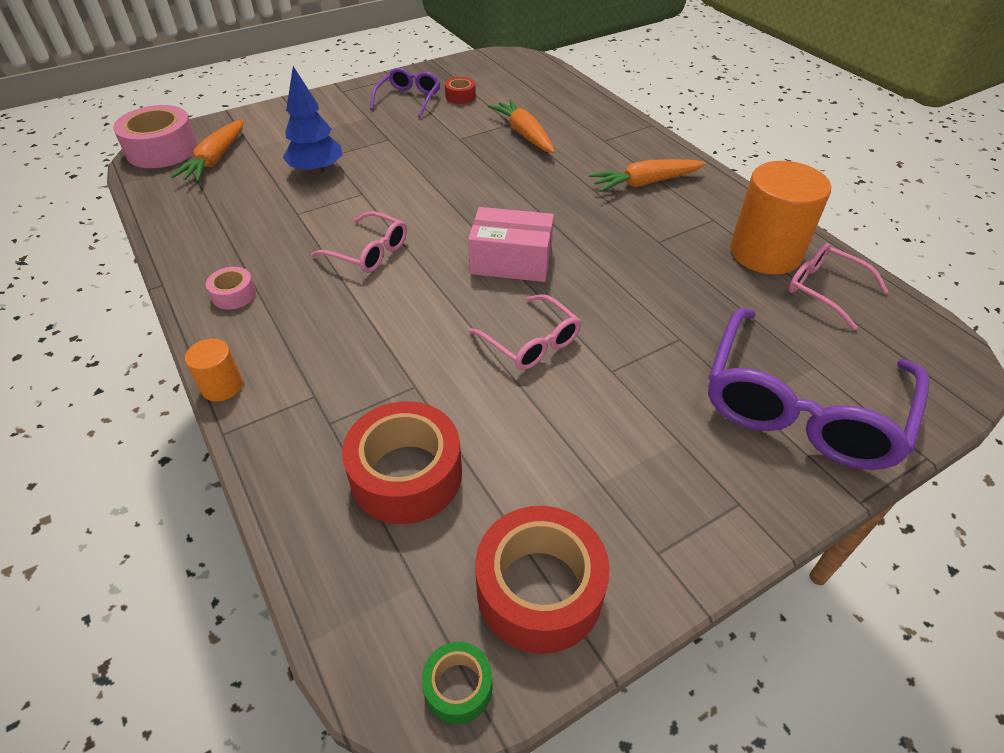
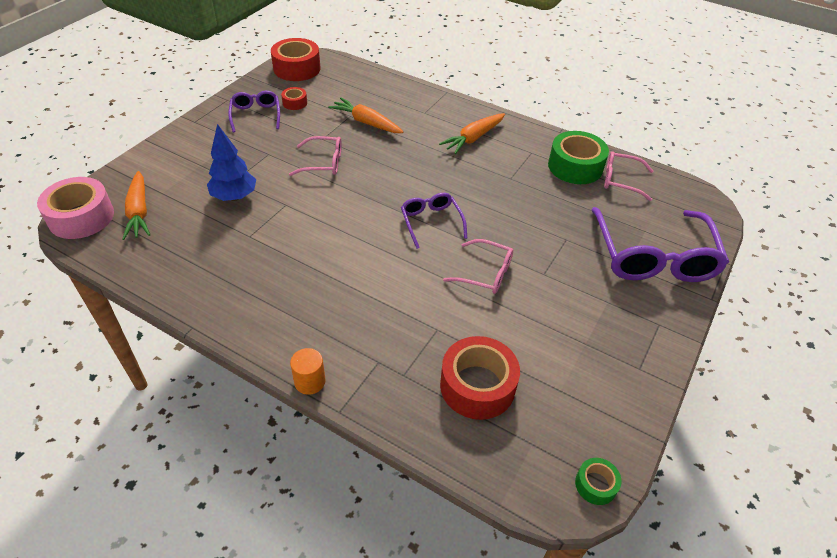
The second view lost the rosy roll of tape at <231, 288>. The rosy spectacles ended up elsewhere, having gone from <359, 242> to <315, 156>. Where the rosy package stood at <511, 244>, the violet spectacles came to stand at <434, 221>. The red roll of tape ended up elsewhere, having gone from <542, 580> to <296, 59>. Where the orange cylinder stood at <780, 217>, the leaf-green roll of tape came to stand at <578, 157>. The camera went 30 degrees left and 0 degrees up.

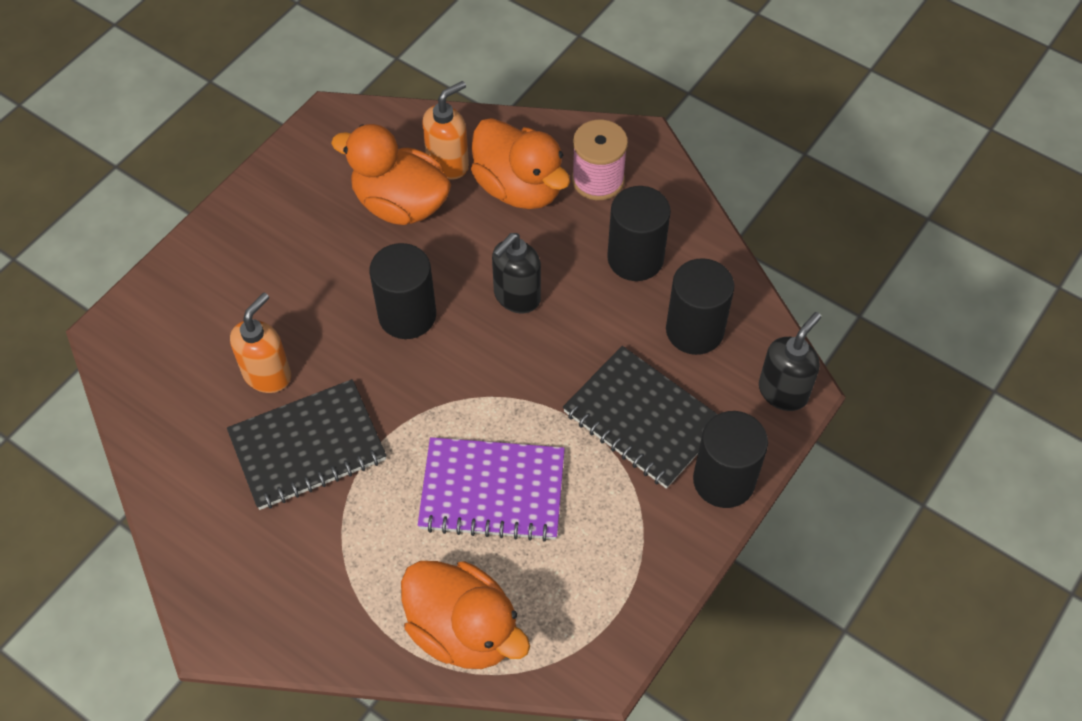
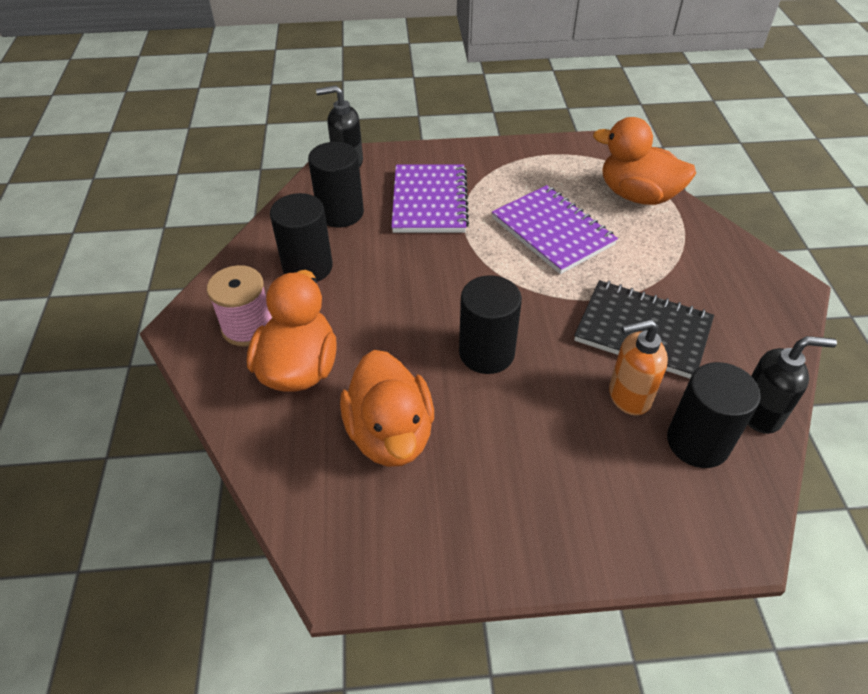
The orange toy duck at <465, 615> ended up facing another way, 60 degrees counterclockwise from before. The second view lost the orange soap pump at <446, 130>. The ebony soap pump ended up elsewhere, having gone from <516, 273> to <792, 385>. What was the ebony exercise book at <640, 417> turned into the violet exercise book at <430, 199>. The ebony cylinder ended up elsewhere, having gone from <730, 459> to <714, 415>. The camera went 130 degrees left and 10 degrees down.

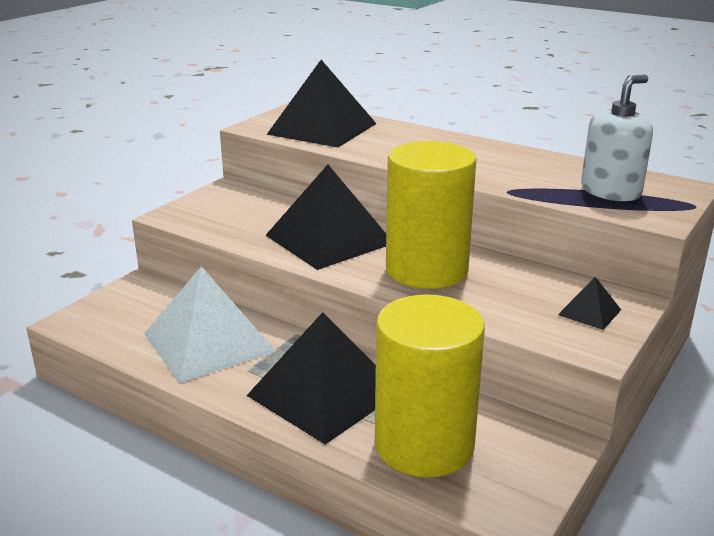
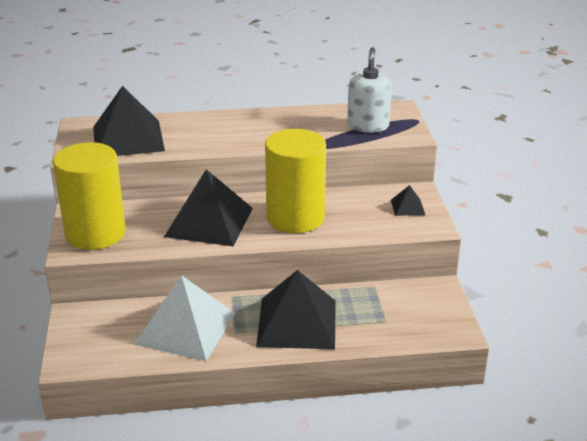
The golden cylinder ended up elsewhere, having gone from <430, 386> to <89, 196>. The camera went 40 degrees left and 5 degrees up.

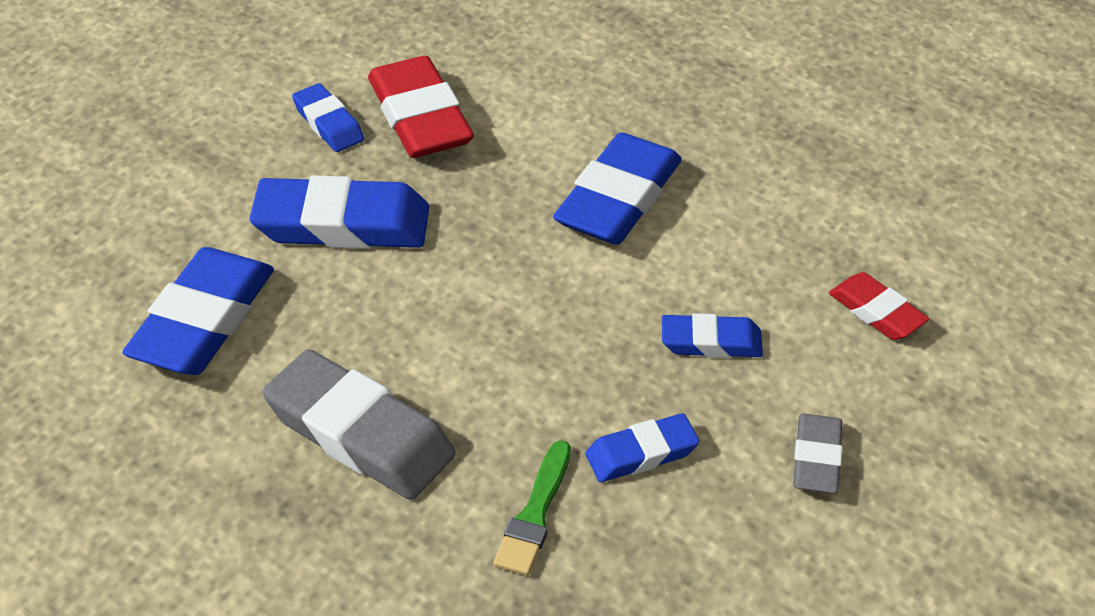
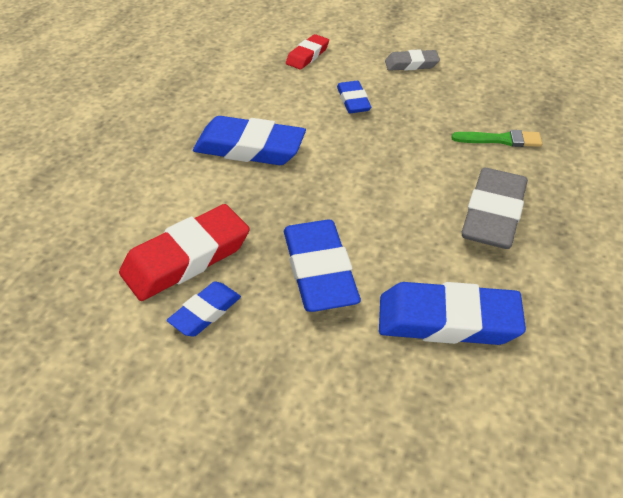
The second view lost the cobalt gum eraser at <642, 447>. The camera went 105 degrees left and 0 degrees up.

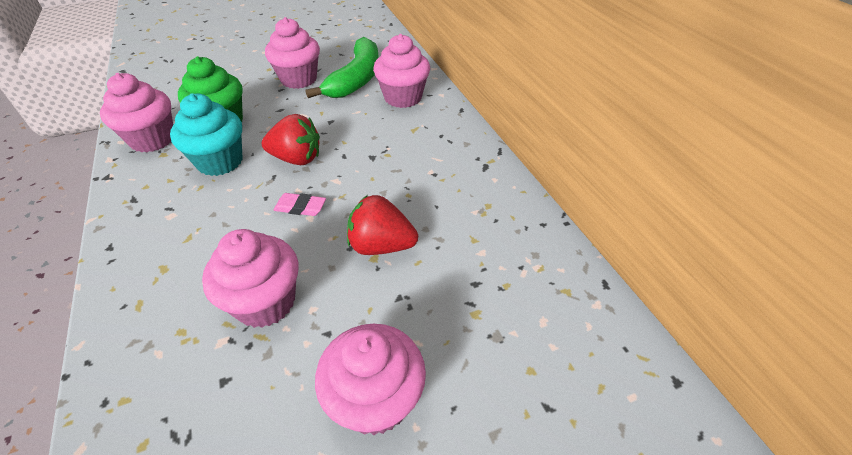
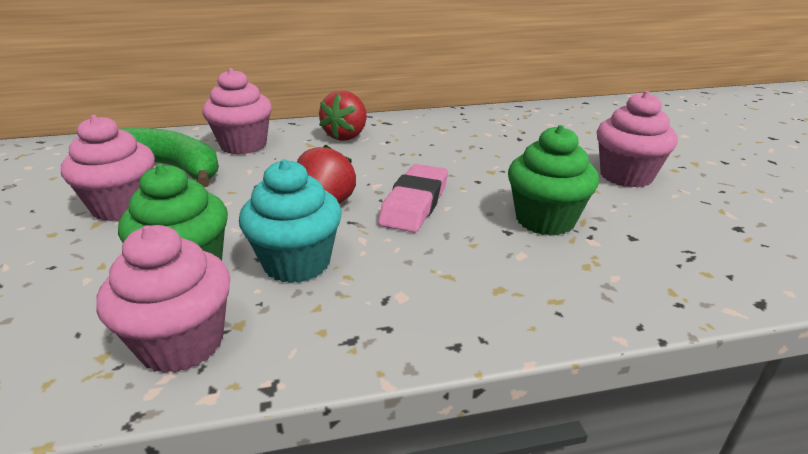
What was the rosy muffin at <250, 278> turned into the leaf-green muffin at <553, 180>. The size of the rosy gum eraser at <300, 204> changed by a factor of 1.80. The red toy strawberry ended up elsewhere, having gone from <382, 225> to <343, 115>. The camera went 80 degrees left and 15 degrees down.

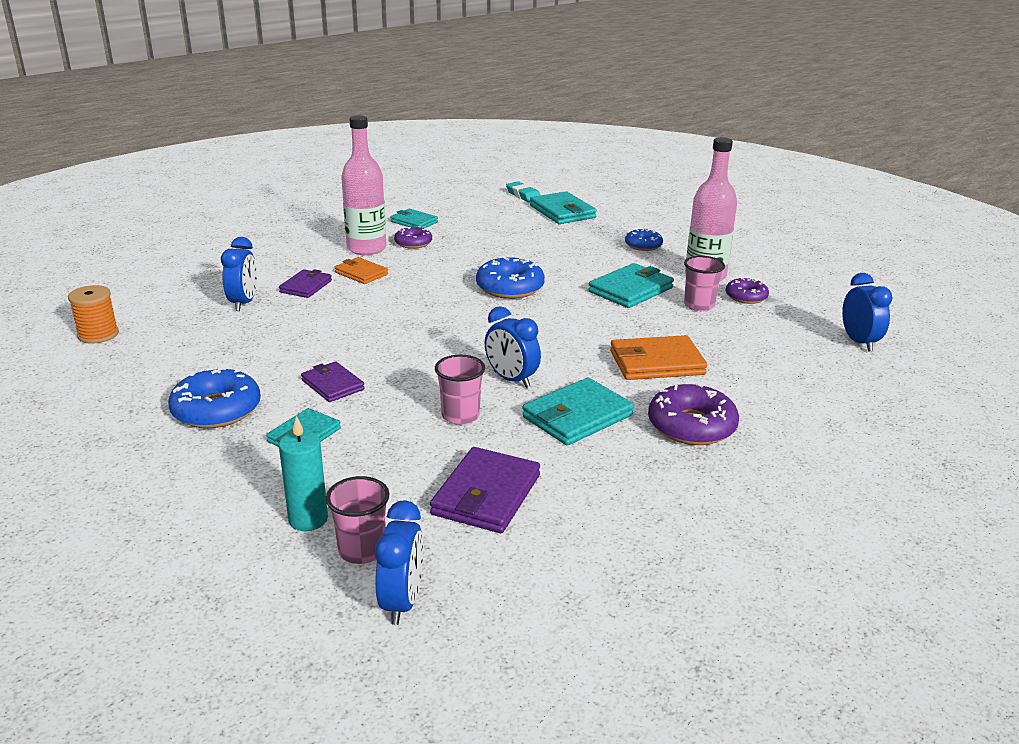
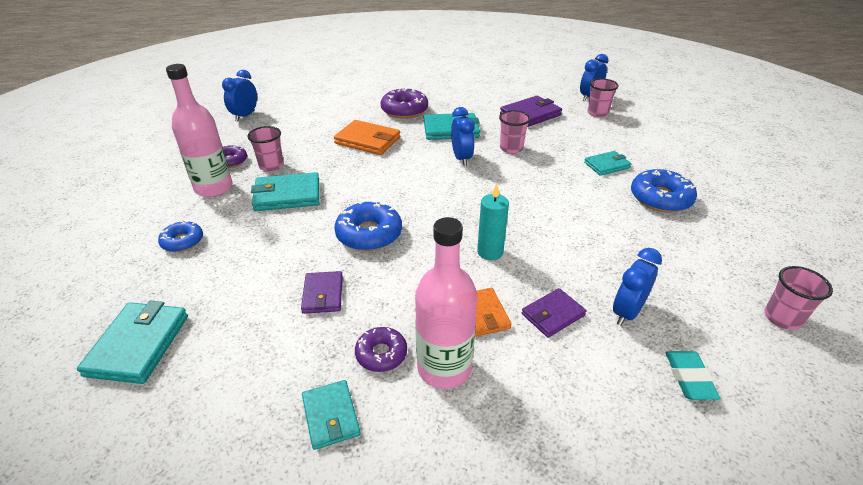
Where the orange spool stood at <93, 314>, the rosy beaker came to stand at <798, 298>. The turquoise wax candle ended up elsewhere, having gone from <303, 473> to <493, 222>. The violet wallet ended up elsewhere, having gone from <333, 381> to <322, 292>. The turquoise gum eraser ended up elsewhere, having gone from <523, 192> to <693, 375>. The camera went 145 degrees left and 10 degrees up.

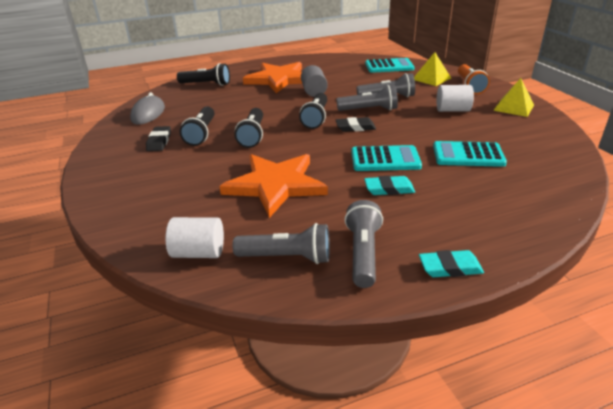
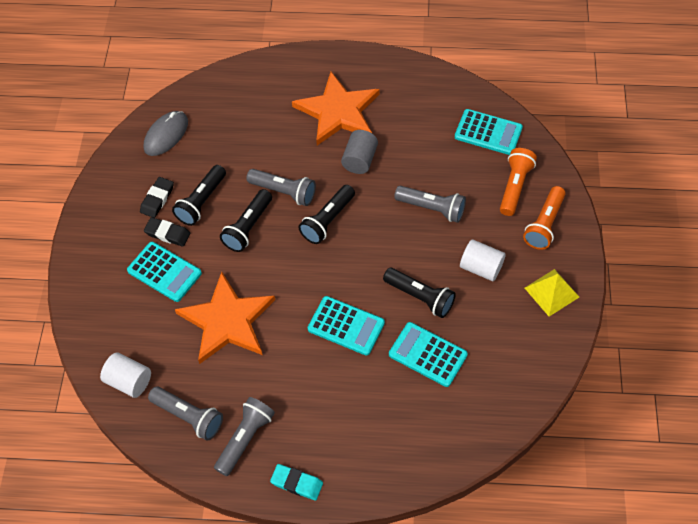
The ebony torch ended up elsewhere, having gone from <203, 74> to <419, 293>. The ash-grey torch ended up elsewhere, having gone from <367, 98> to <281, 187>. The ebony gum eraser ended up elsewhere, having gone from <356, 124> to <167, 232>. The second view lost the turquoise gum eraser at <389, 185>. Where the golden pyramid shape stood at <432, 69>, the orange torch came to stand at <518, 182>. The second view gained the turquoise calculator at <164, 272>. The camera went 25 degrees right and 25 degrees up.

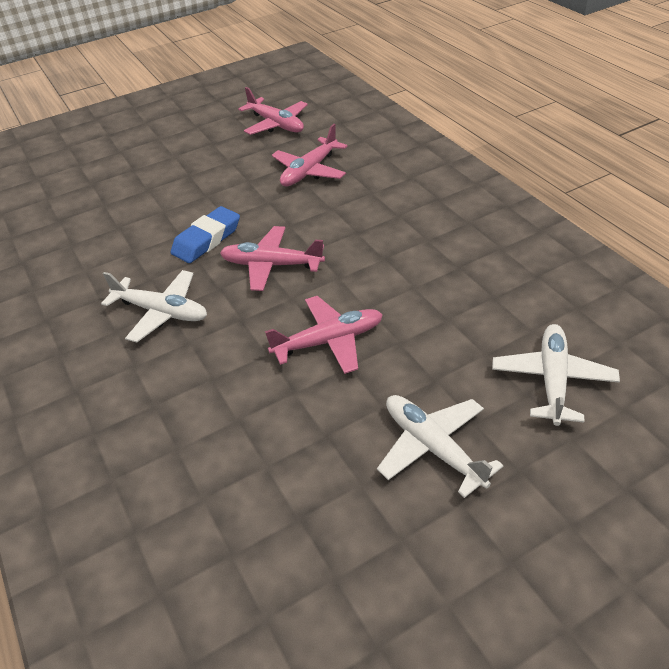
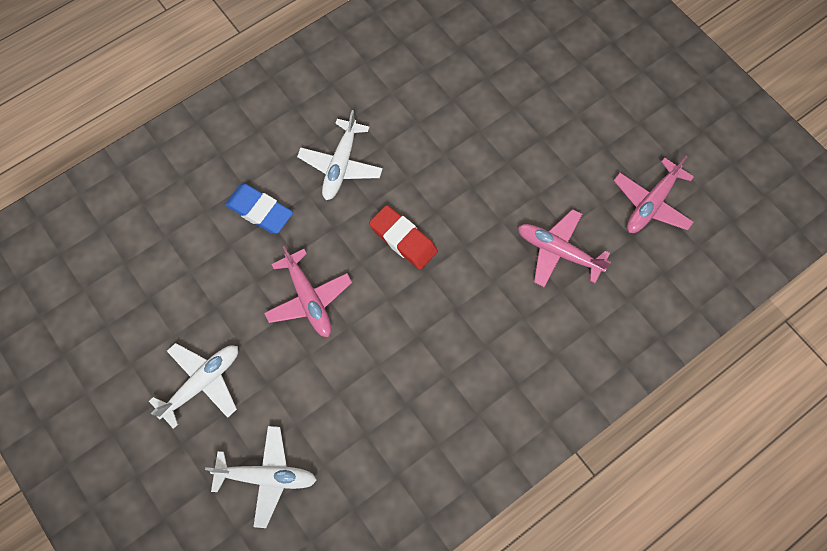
The cobalt gum eraser ended up elsewhere, having gone from <205, 234> to <259, 208>. Where the rosy plane stood at <272, 258>, the red gum eraser came to stand at <403, 237>. The camera went 80 degrees right and 25 degrees up.

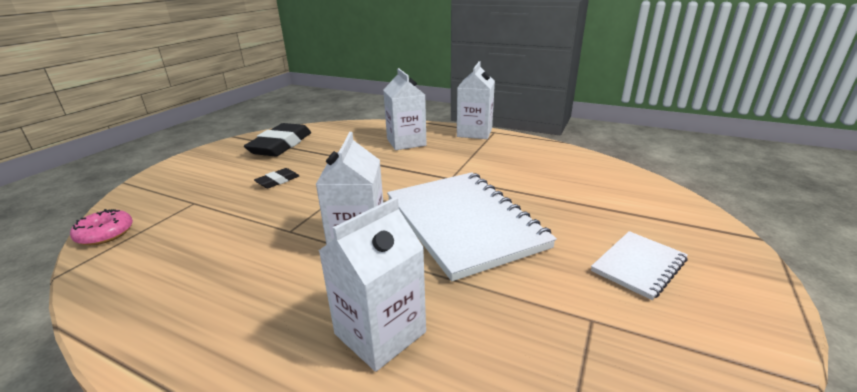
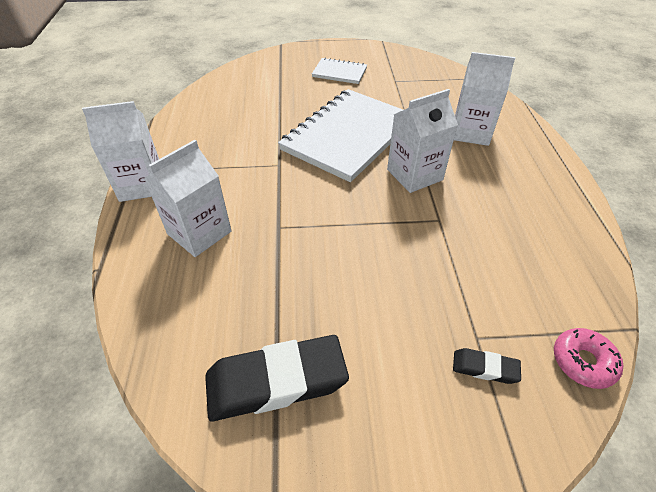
The ebony gum eraser ended up elsewhere, having gone from <276, 178> to <487, 366>. The camera went 120 degrees left and 20 degrees up.

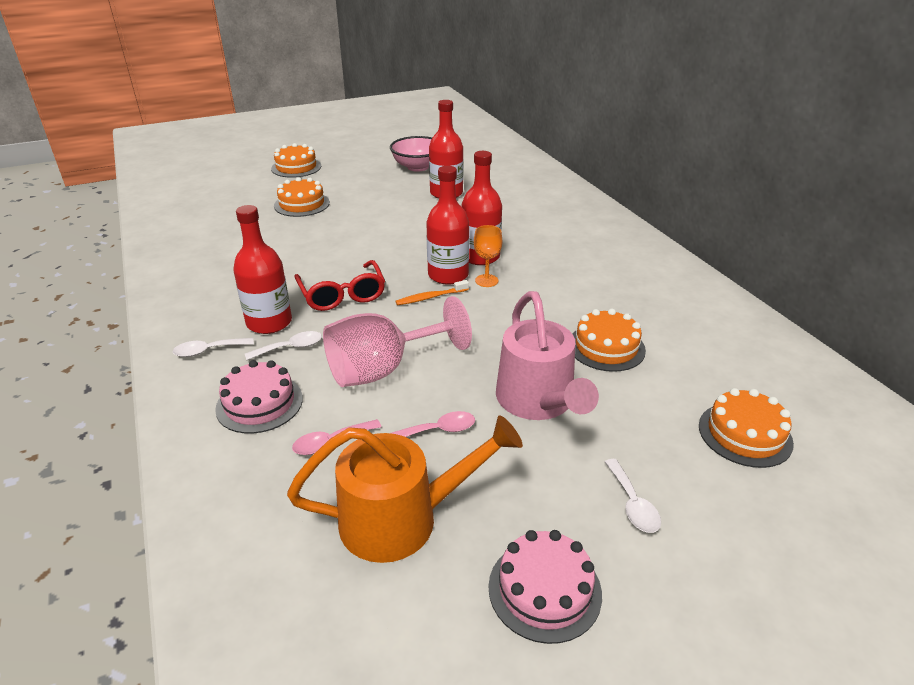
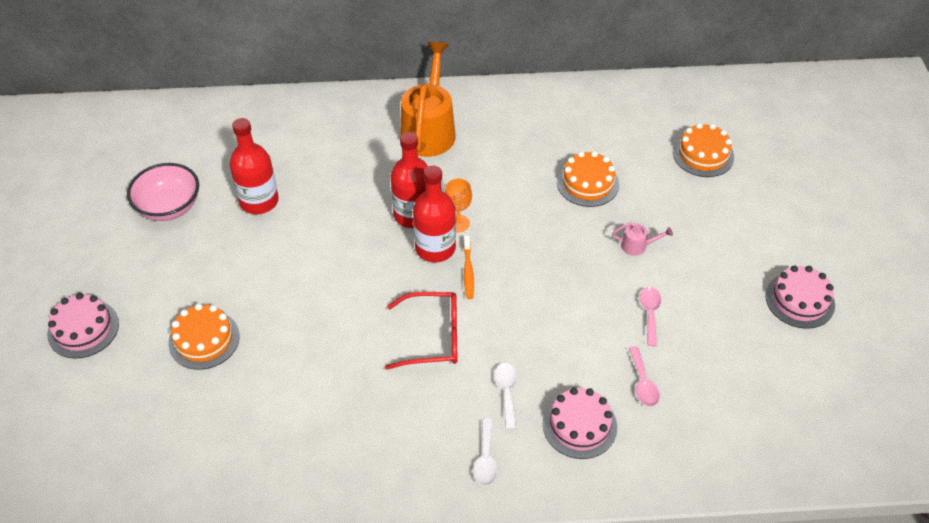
The second view lost the red flask at <262, 269>. What was the orange gateau at <296, 160> turned into the rosy gateau at <83, 326>. The orange watering pot ended up elsewhere, having gone from <405, 489> to <428, 99>. The second view lost the rosy goblet at <397, 341>. The size of the rosy watering pot at <547, 355> changed by a factor of 0.41. The second view lost the white tablespoon at <633, 496>. The camera went 70 degrees left and 15 degrees up.

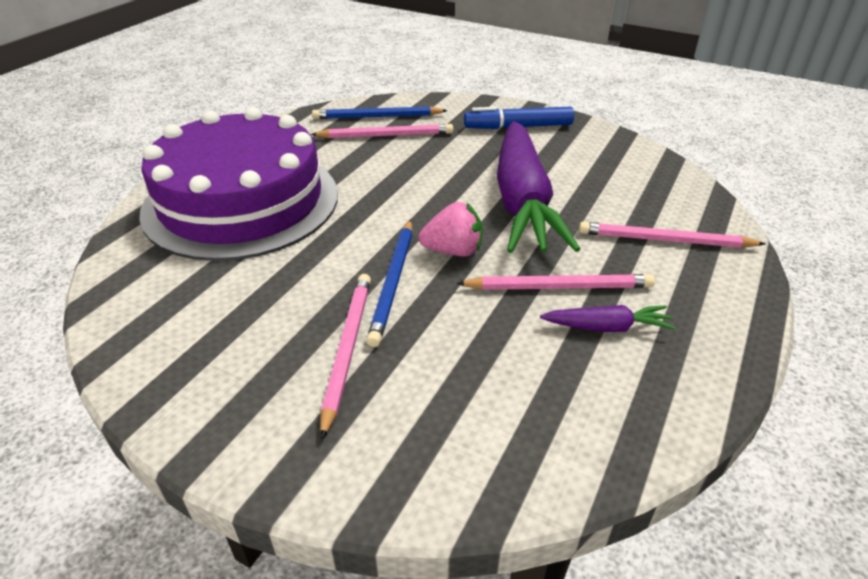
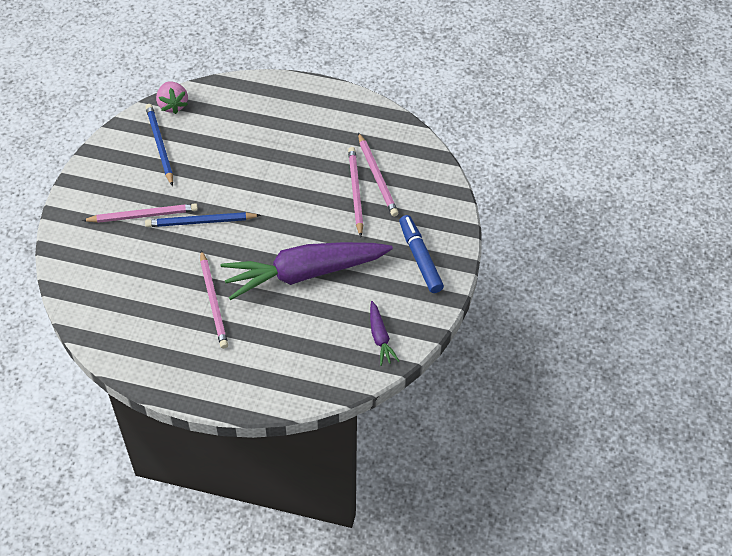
The second view lost the violet gateau at <238, 184>. The cobalt wooden pencil ended up elsewhere, having gone from <380, 112> to <159, 145>. The rosy toy strawberry ended up elsewhere, having gone from <450, 229> to <172, 97>. The violet root vegetable ended up elsewhere, having gone from <608, 318> to <384, 333>. The rosy wooden pencil ended up elsewhere, having gone from <672, 235> to <355, 192>. The camera went 75 degrees right and 15 degrees up.

